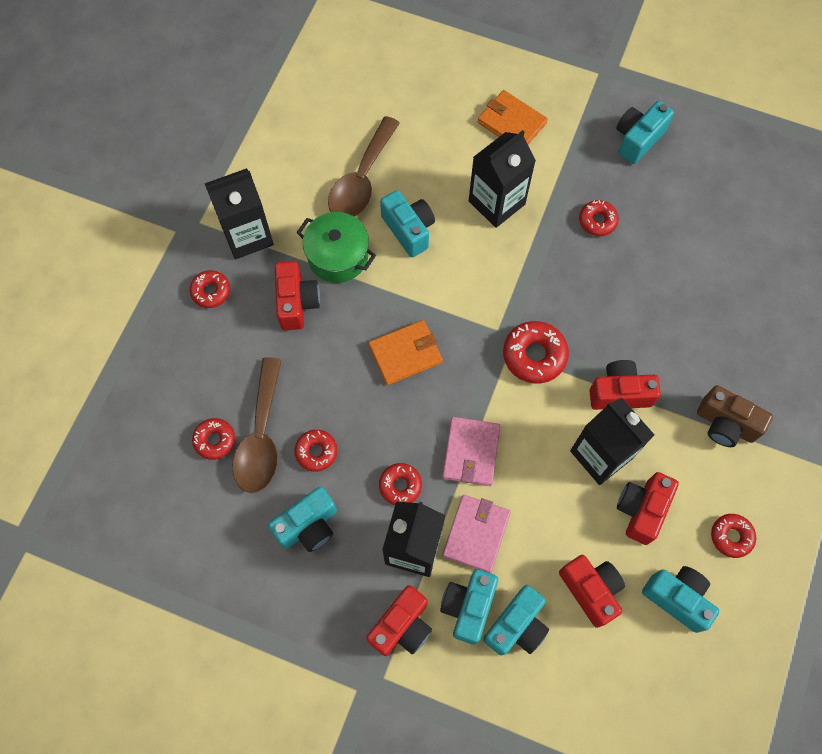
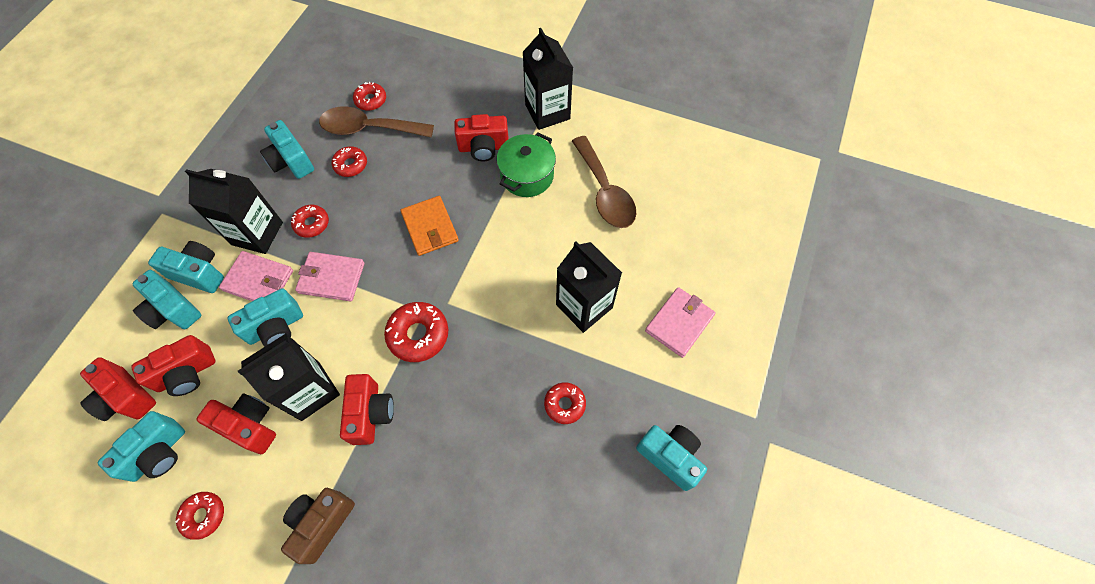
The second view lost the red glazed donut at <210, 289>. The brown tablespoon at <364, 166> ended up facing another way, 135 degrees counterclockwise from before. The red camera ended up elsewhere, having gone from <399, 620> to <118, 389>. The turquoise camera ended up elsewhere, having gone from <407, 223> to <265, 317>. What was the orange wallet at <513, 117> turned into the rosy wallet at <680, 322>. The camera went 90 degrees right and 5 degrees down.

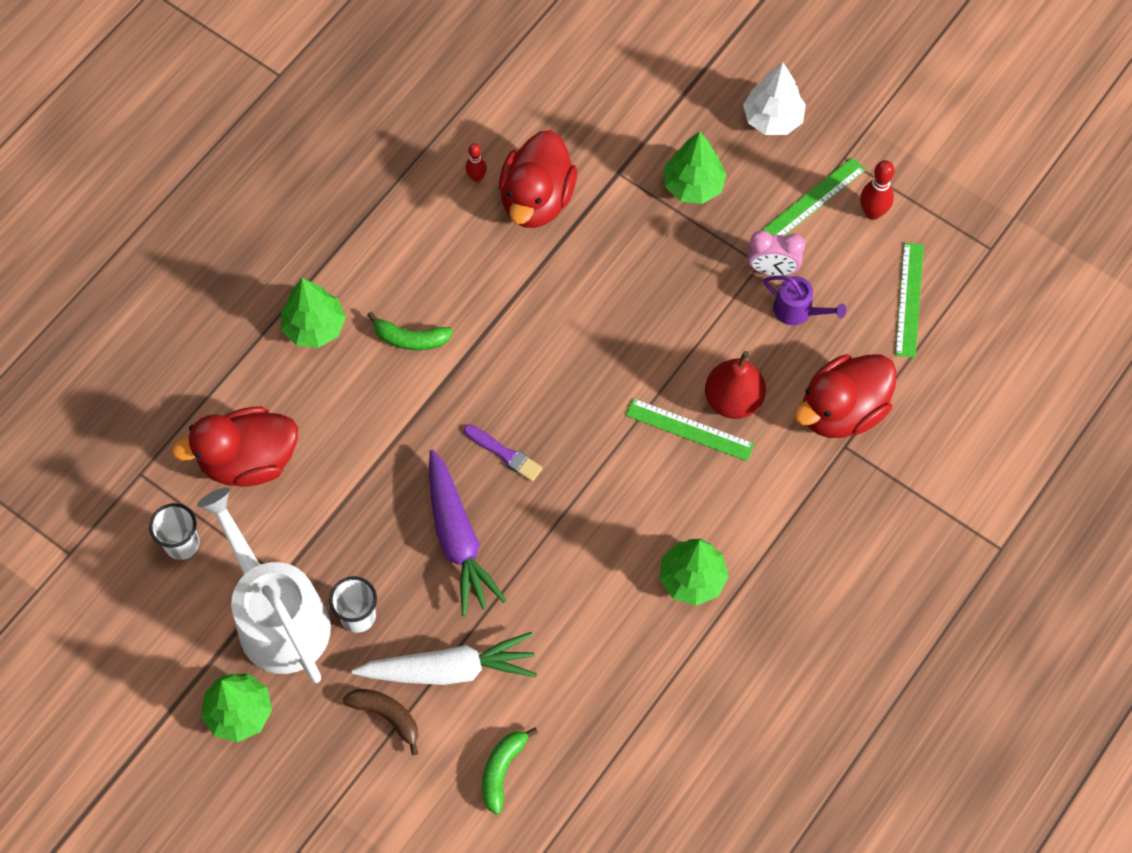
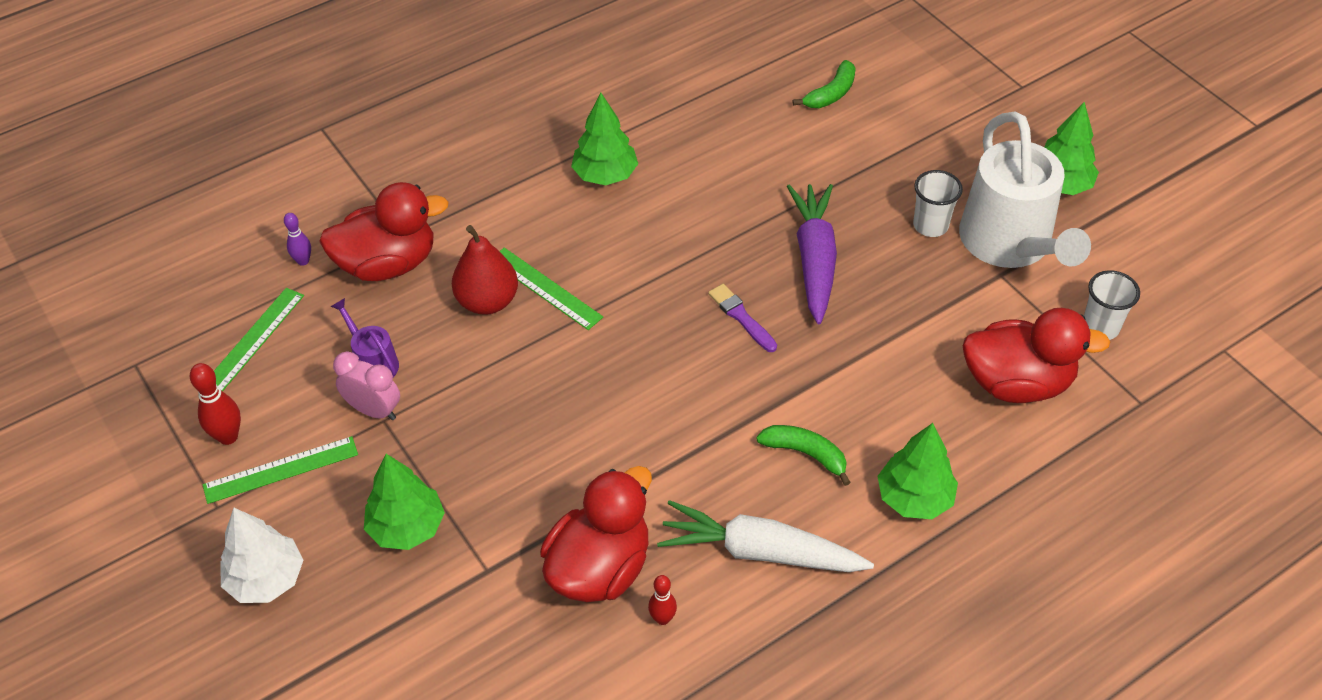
The second view lost the brown banana fruit at <381, 722>. The white root vegetable ended up elsewhere, having gone from <444, 658> to <765, 536>. The second view gained the violet bowling pin at <297, 239>. The camera went 160 degrees left and 15 degrees down.

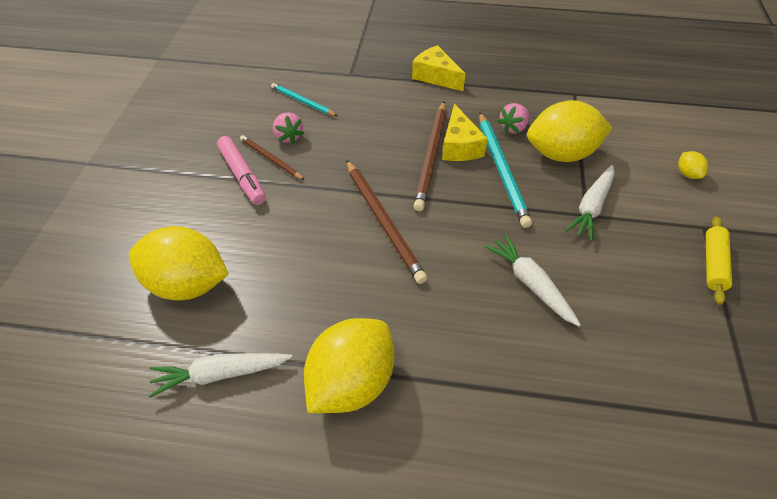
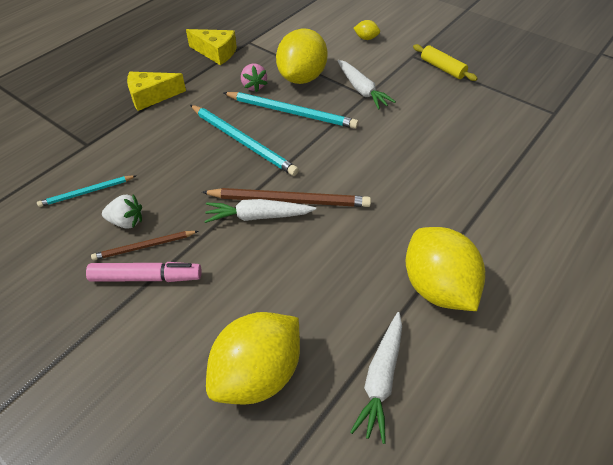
What was the rosy toy strawberry at <288, 128> turned into the white toy strawberry at <122, 211>. What was the brown wooden pencil at <430, 156> turned into the turquoise wooden pencil at <244, 140>. The golden piece of cheese ended up elsewhere, having gone from <465, 132> to <211, 47>. The white root vegetable ended up elsewhere, having gone from <532, 280> to <260, 211>. The camera went 60 degrees left and 0 degrees up.

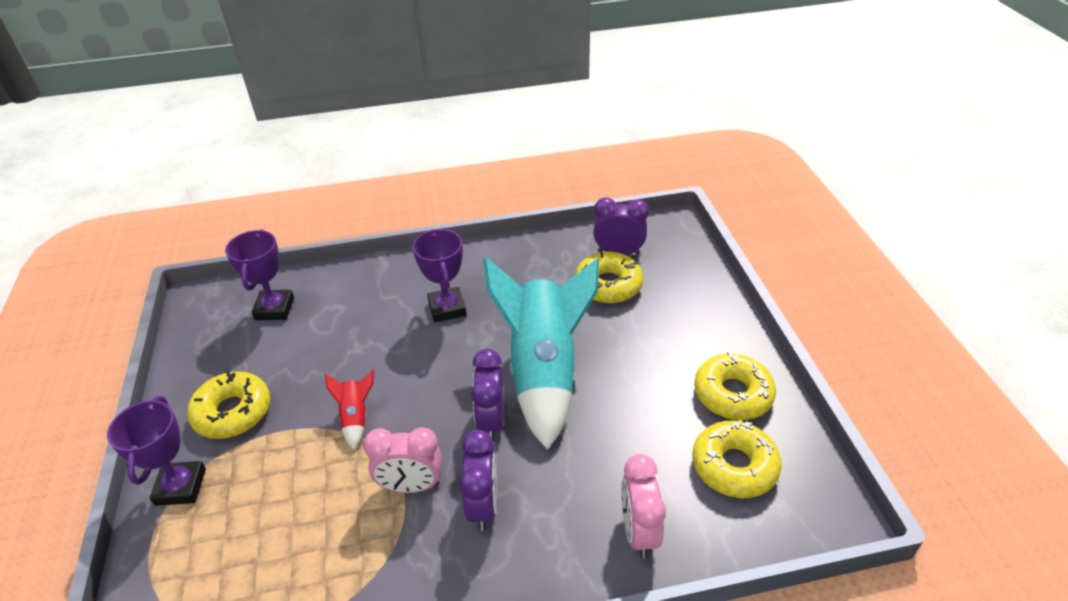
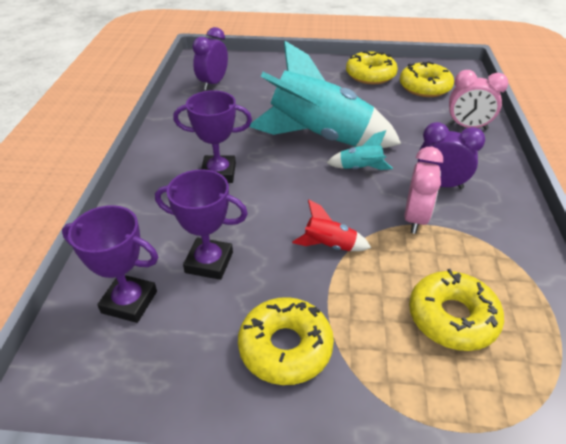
The violet trophy ended up elsewhere, having gone from <156, 451> to <201, 224>. Where the violet clock stood at <487, 395>, the turquoise rocket came to stand at <360, 150>. The golden glazed donut ended up elsewhere, having gone from <609, 277> to <456, 310>. The camera went 75 degrees left and 0 degrees up.

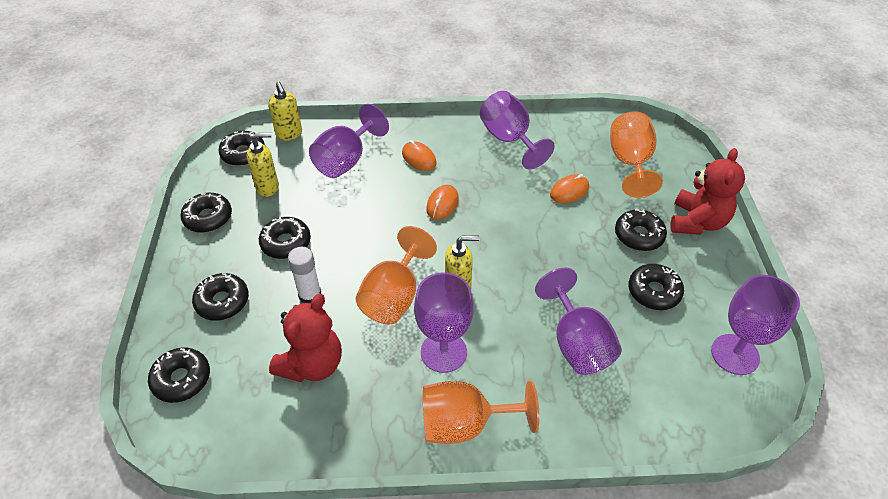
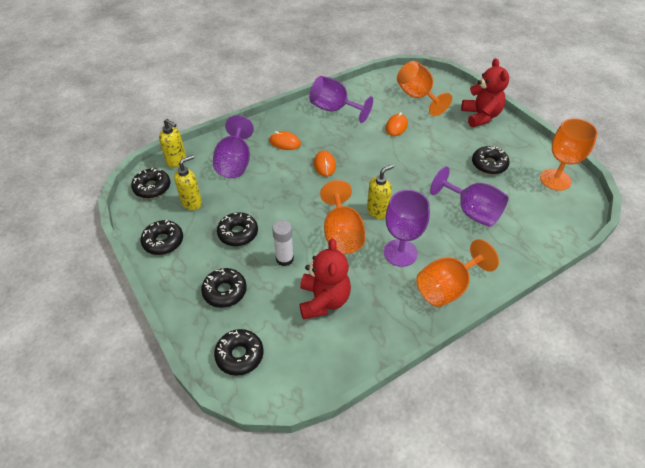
The second view lost the ebony glazed donut at <641, 230>. What was the violet goblet at <755, 325> turned into the orange goblet at <569, 154>. The camera went 30 degrees left and 0 degrees up.

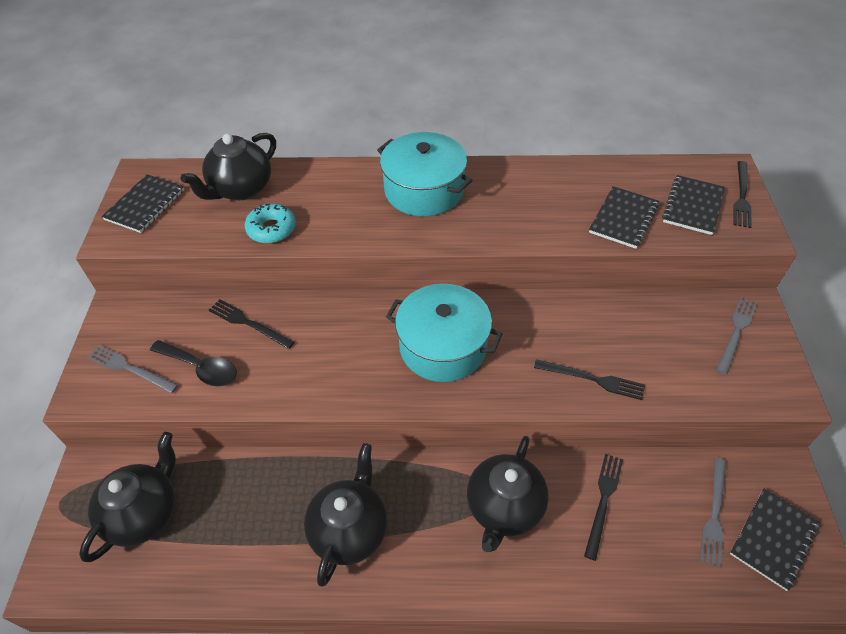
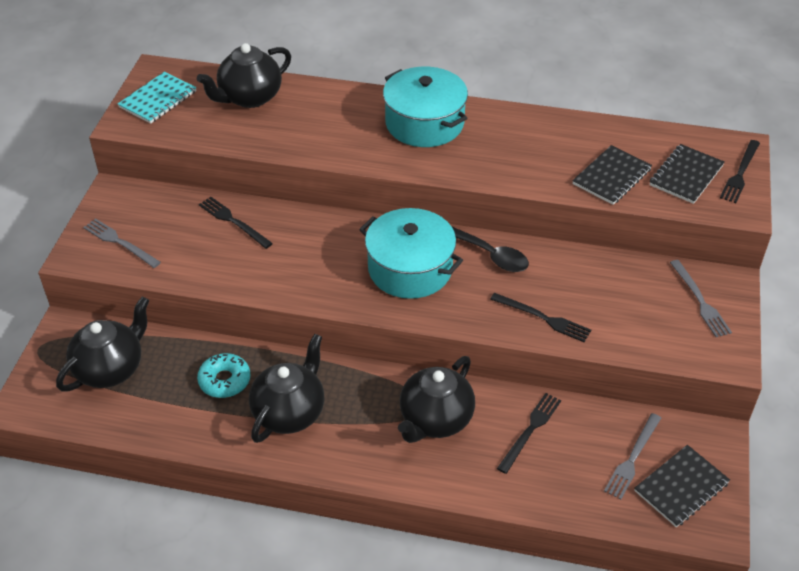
What was the ebony exercise book at <142, 203> turned into the turquoise exercise book at <157, 98>. The ebony tablespoon ended up elsewhere, having gone from <193, 363> to <490, 249>. The turquoise glazed donut ended up elsewhere, having gone from <270, 223> to <223, 375>. The ash-grey dinner fork at <737, 336> ended up facing another way, 120 degrees clockwise from before. The camera went 10 degrees right and 5 degrees down.

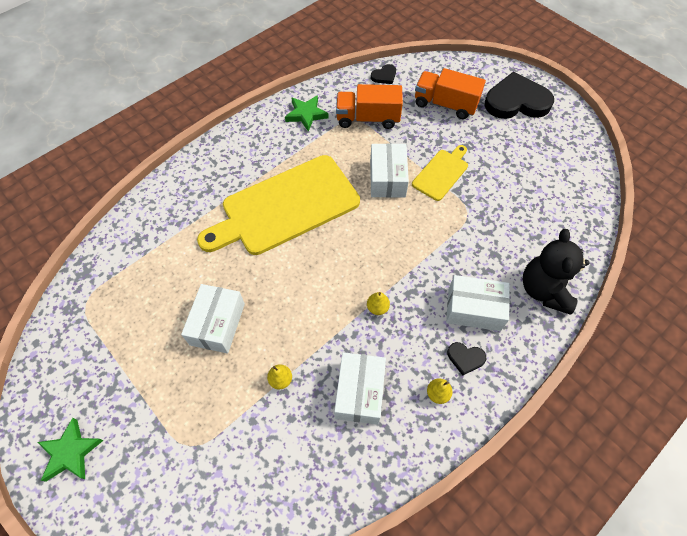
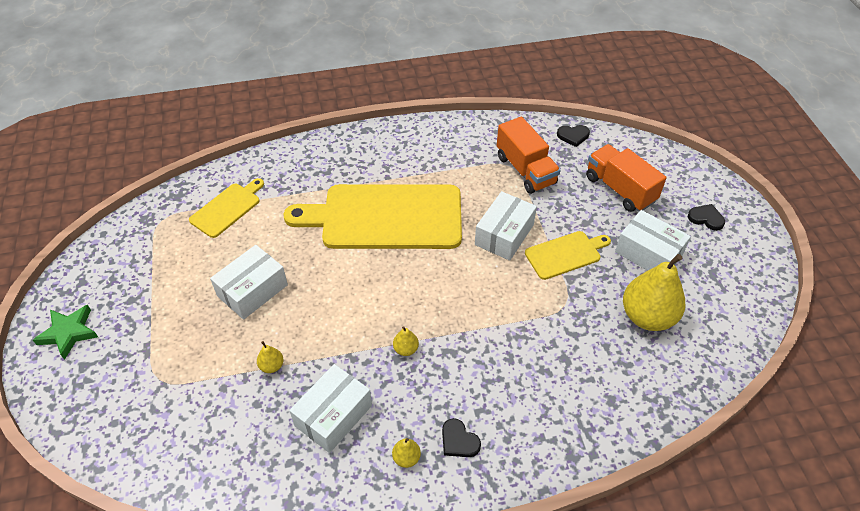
The second view lost the leaf-green star shape at <307, 113>. The orange lorry at <369, 106> ended up facing another way, 150 degrees counterclockwise from before. The white package ended up elsewhere, having gone from <478, 303> to <653, 240>. The size of the ebony heart shape at <519, 95> changed by a factor of 0.43. The second view lost the ebony teddy bear at <556, 272>. The second view gained the golden cutting board at <226, 208>. The second view gained the golden pear fruit at <654, 292>. The camera went 30 degrees right and 10 degrees down.

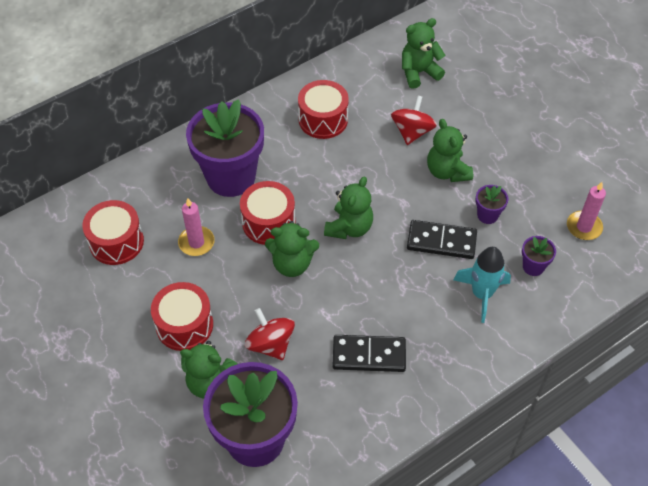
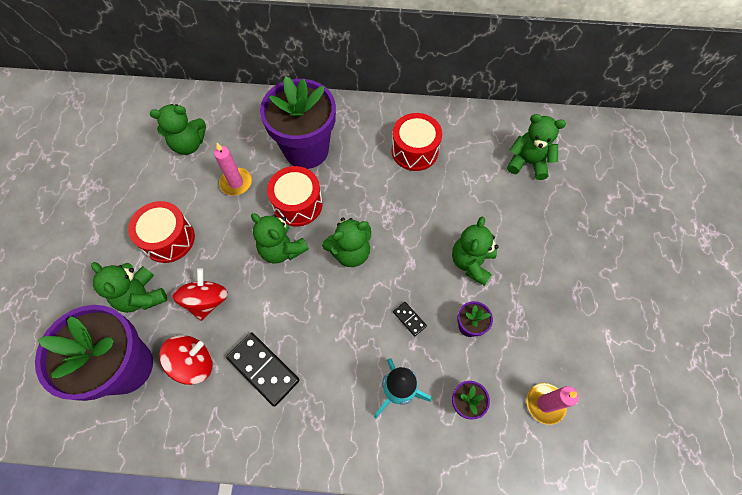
Where the red drum stood at <113, 232>, the leaf-green teddy bear came to stand at <178, 129>. The red whirligig ended up elsewhere, having gone from <414, 120> to <186, 360>. The size of the ebony domino tile at <442, 239> changed by a factor of 0.49. The camera went 40 degrees right and 10 degrees up.

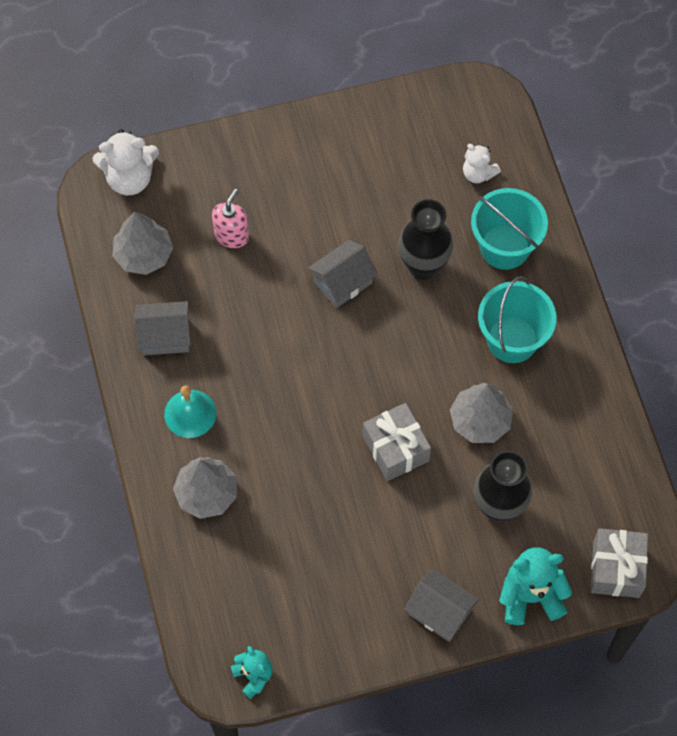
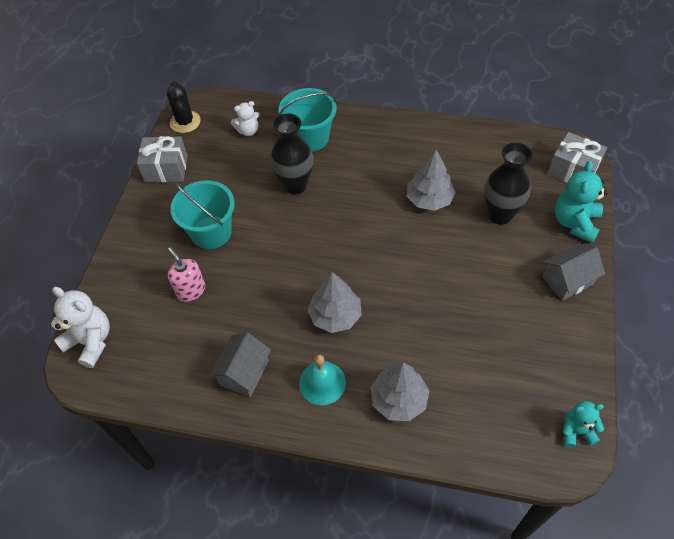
The white teddy bear at <125, 162> ended up facing another way, 75 degrees counterclockwise from before. The ash-grey fir tree ended up elsewhere, having gone from <142, 243> to <334, 302>. The second view lost the ash-grey cottage at <343, 274>. The ash-grey wrapped gift ended up elsewhere, having gone from <397, 442> to <162, 159>. The turquoise sand bucket ended up elsewhere, having gone from <517, 319> to <202, 214>. The second view gained the ebony saguaro cactus at <184, 107>. The camera went 60 degrees left and 10 degrees down.

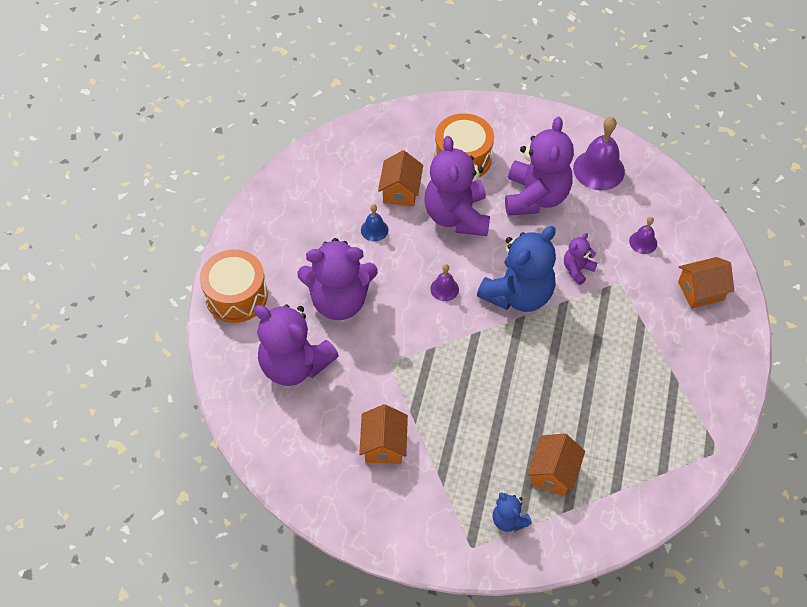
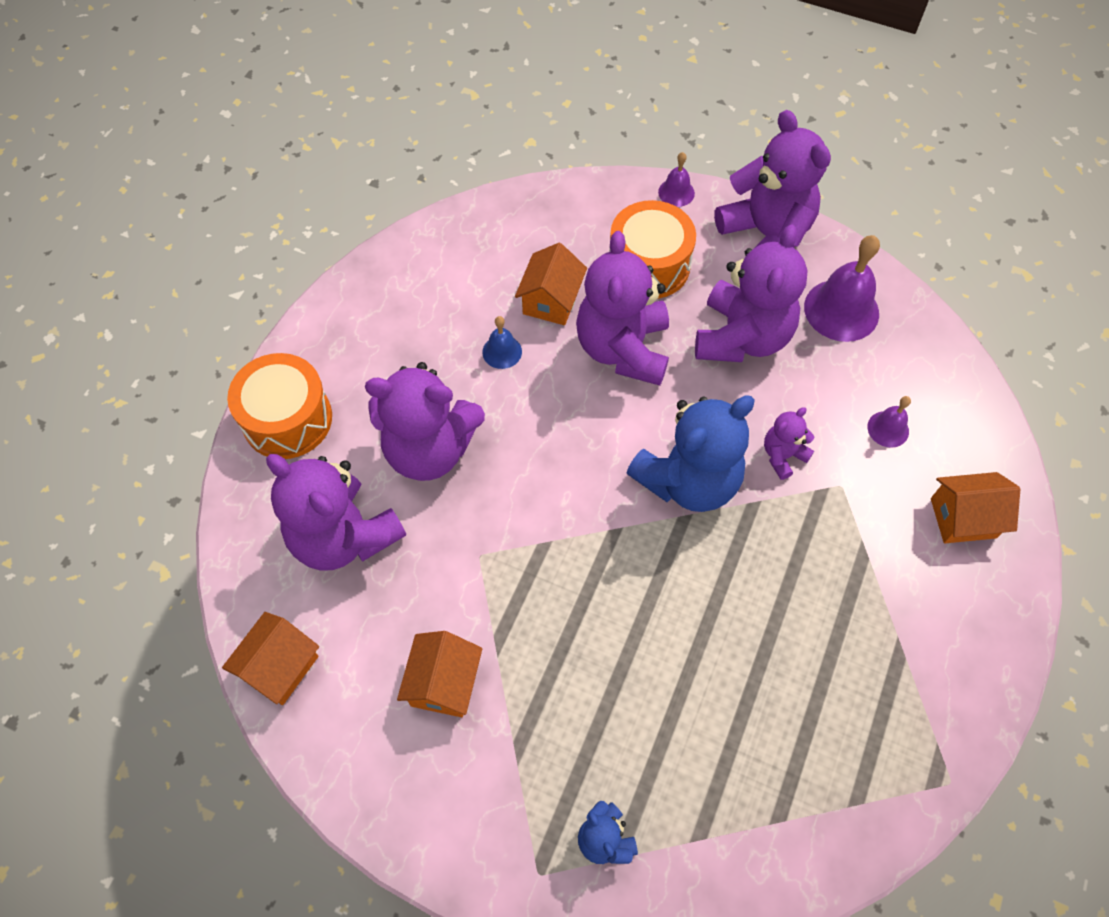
The violet bell ended up elsewhere, having gone from <444, 282> to <676, 179>. The orange cottage ended up elsewhere, having gone from <556, 464> to <270, 658>. The second view gained the violet teddy bear at <772, 179>. The camera went 10 degrees right and 5 degrees up.

